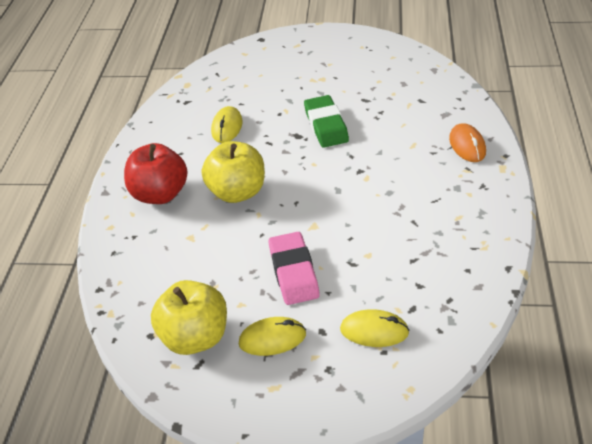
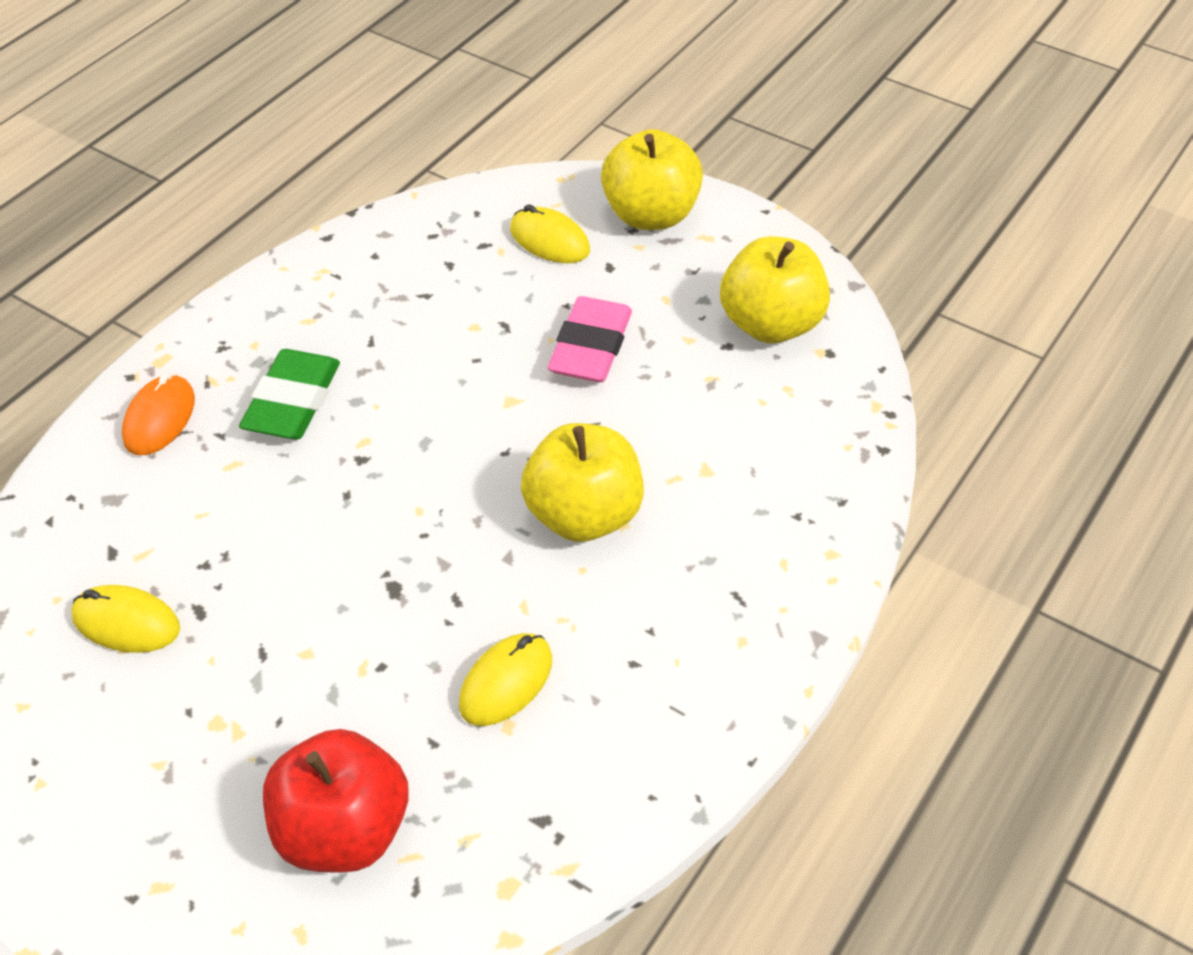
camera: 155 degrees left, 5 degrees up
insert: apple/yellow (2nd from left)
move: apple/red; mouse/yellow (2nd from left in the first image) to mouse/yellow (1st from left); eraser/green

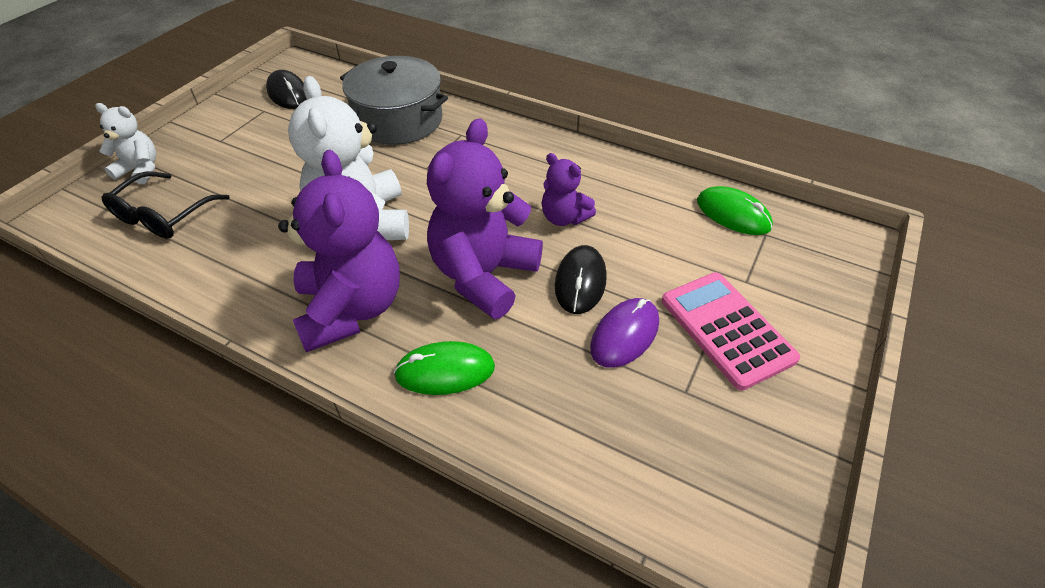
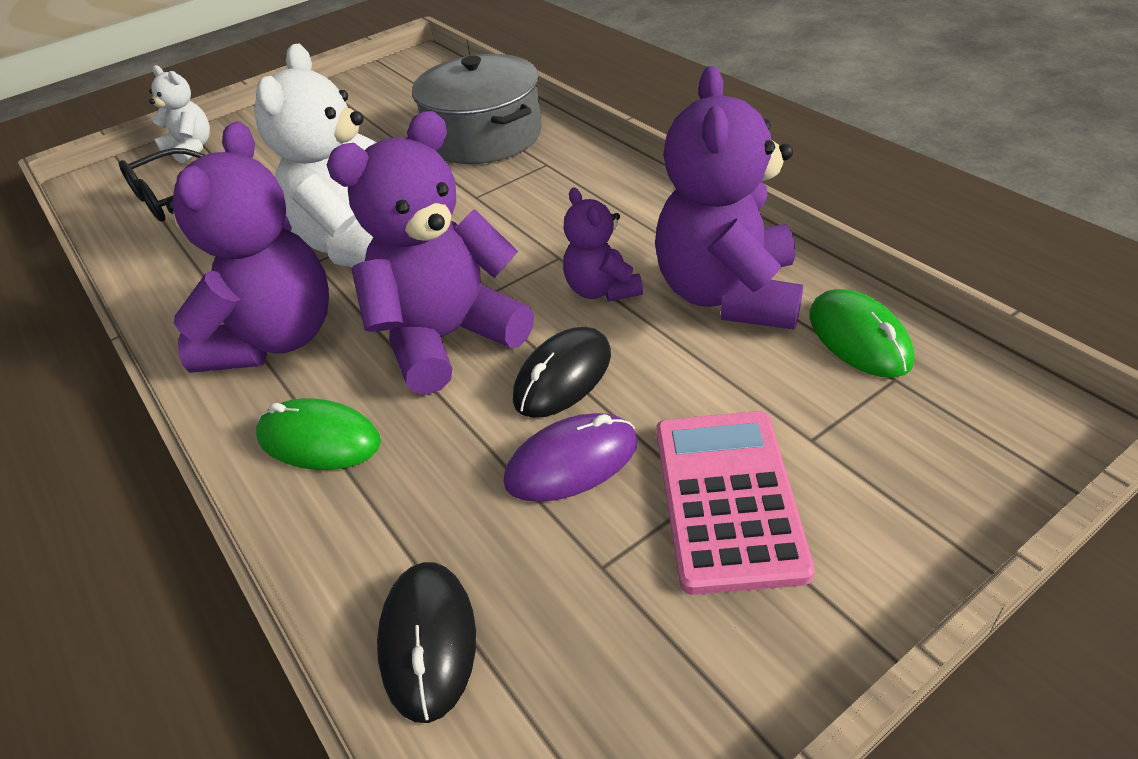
camera: 30 degrees right, 5 degrees down
insert: teddy bear/purple (4th from left)
move: mouse/black (1st from left)

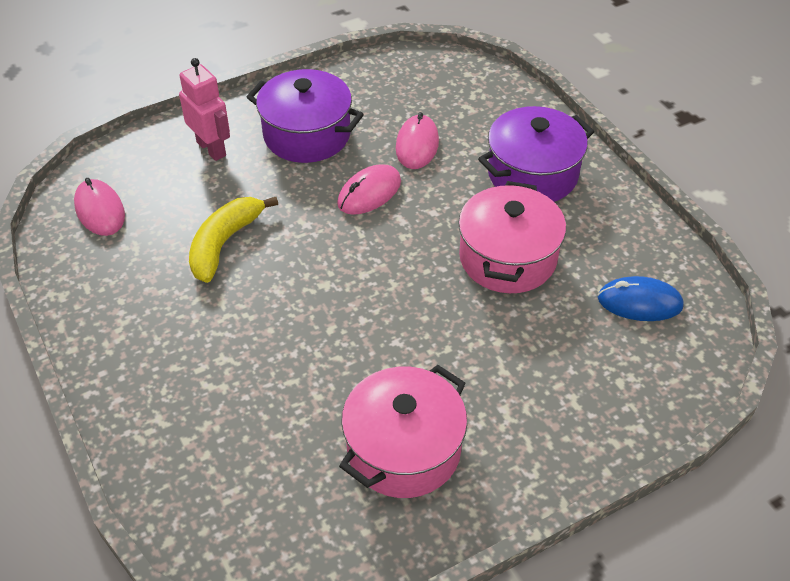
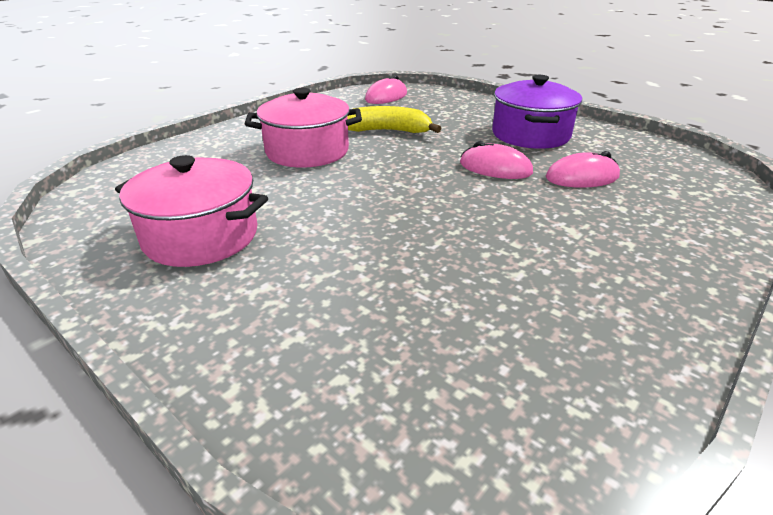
camera: 70 degrees right, 15 degrees down
delete: robot/pink; pot/purple (2nd from left); mouse/blue
move: pot/pink (2nd from left)

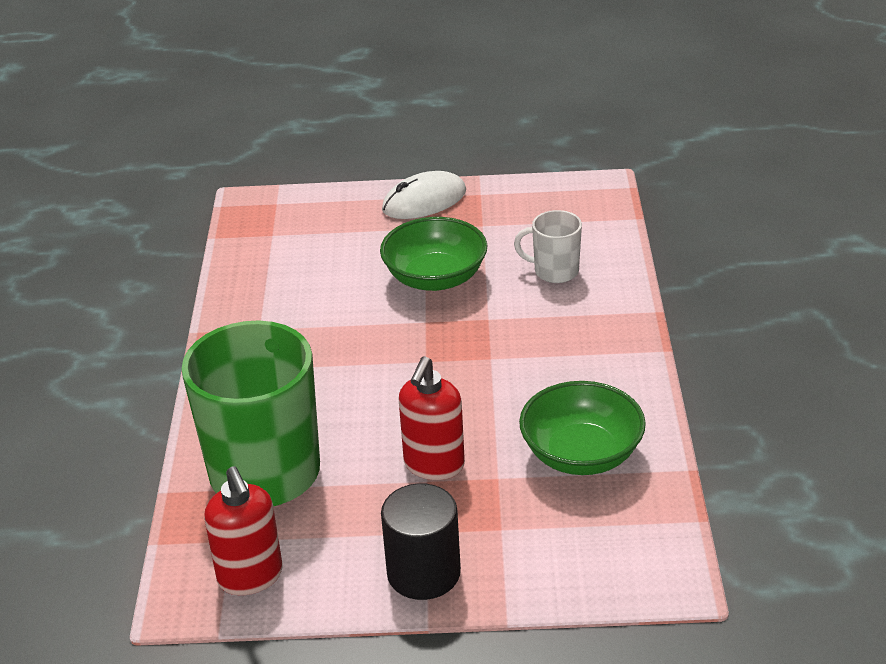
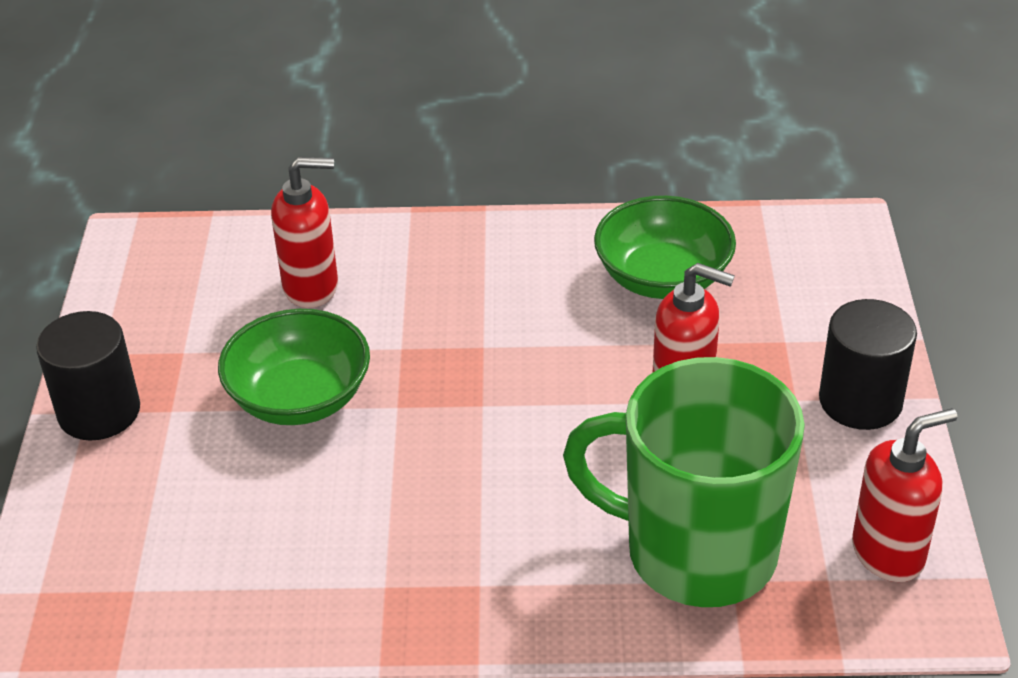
camera: 90 degrees left, 5 degrees up
replace: mouse/white to cylinder/black (1st from left); mug/white to soap dispenser/red (1st from left)

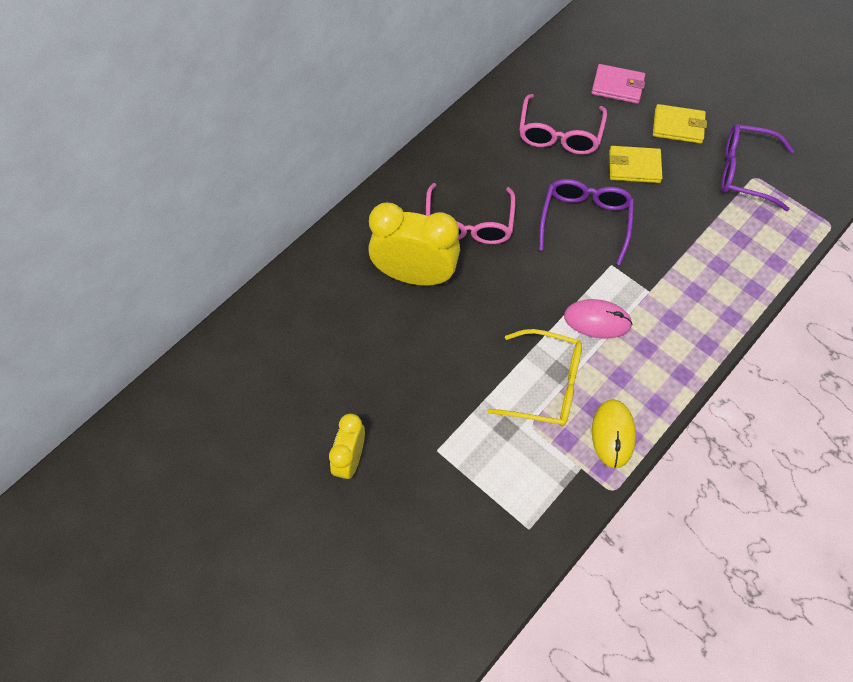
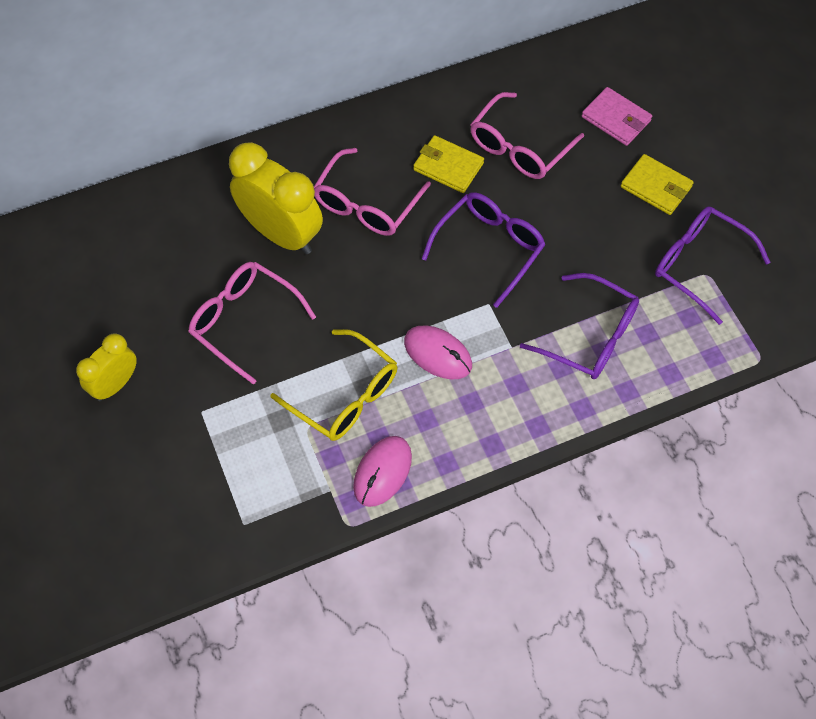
camera: 25 degrees right, 0 degrees up
insert: glasses/pink (1st from left); glasses/purple (2nd from left)
move: wallet/yellow (1st from left)
recolor: mouse/yellow to mouse/pink (1st from left)

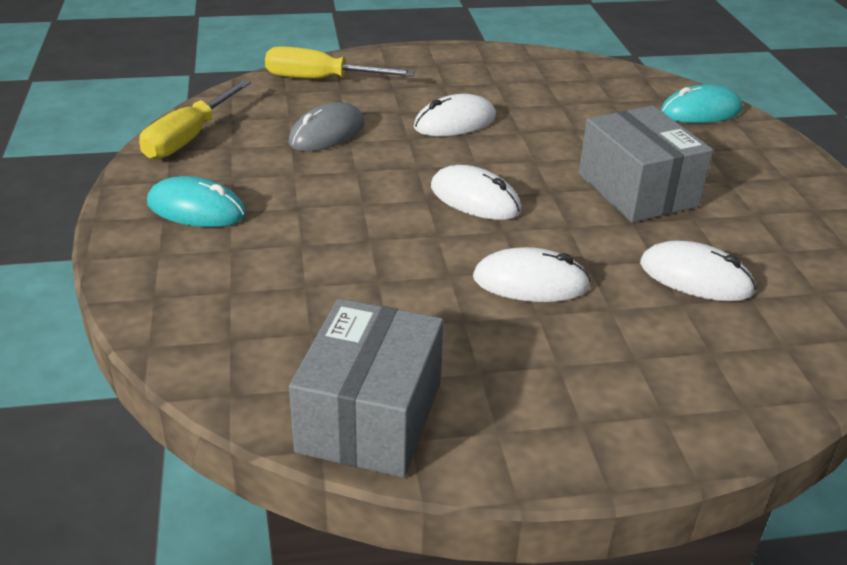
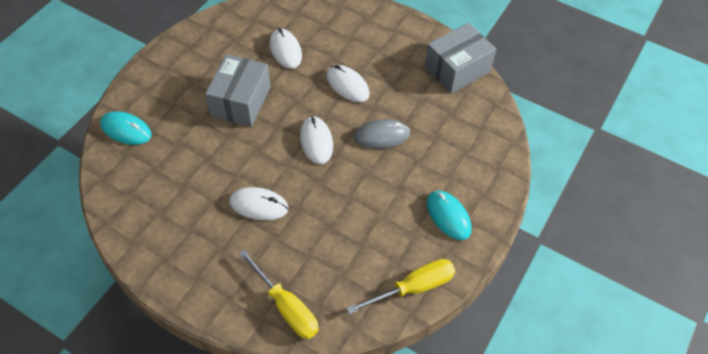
camera: 140 degrees left, 20 degrees up
move: mouse/grey

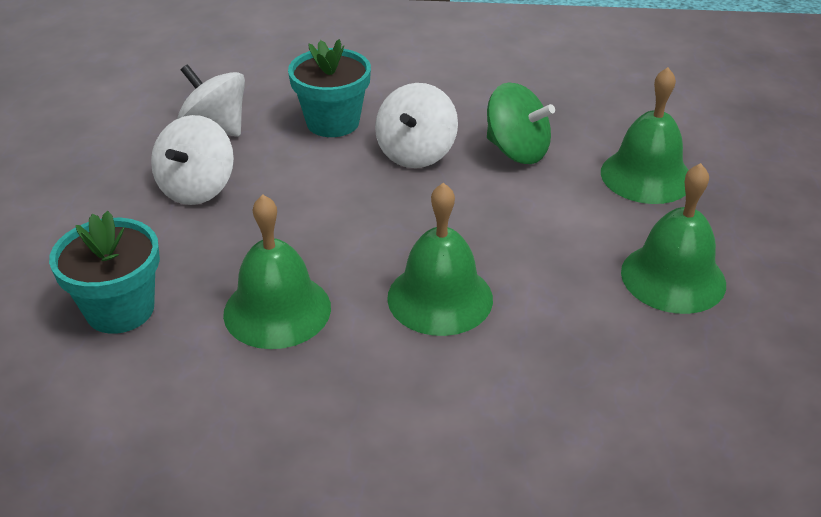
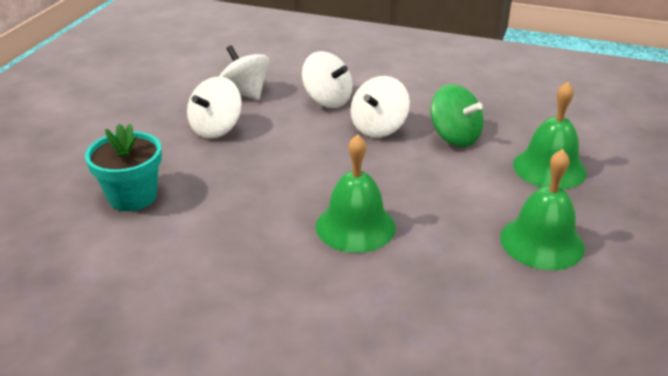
camera: 15 degrees right, 5 degrees down
delete: bell/green (1st from left)
replace: flower pot/turquoise (2nd from left) to spinning top/white (3rd from left)

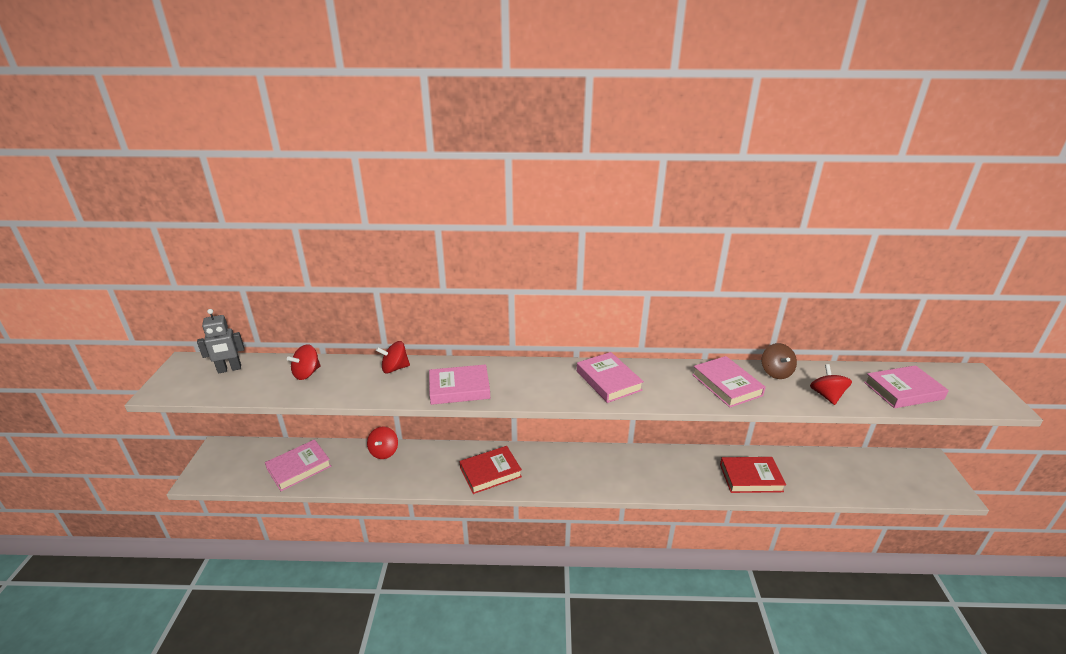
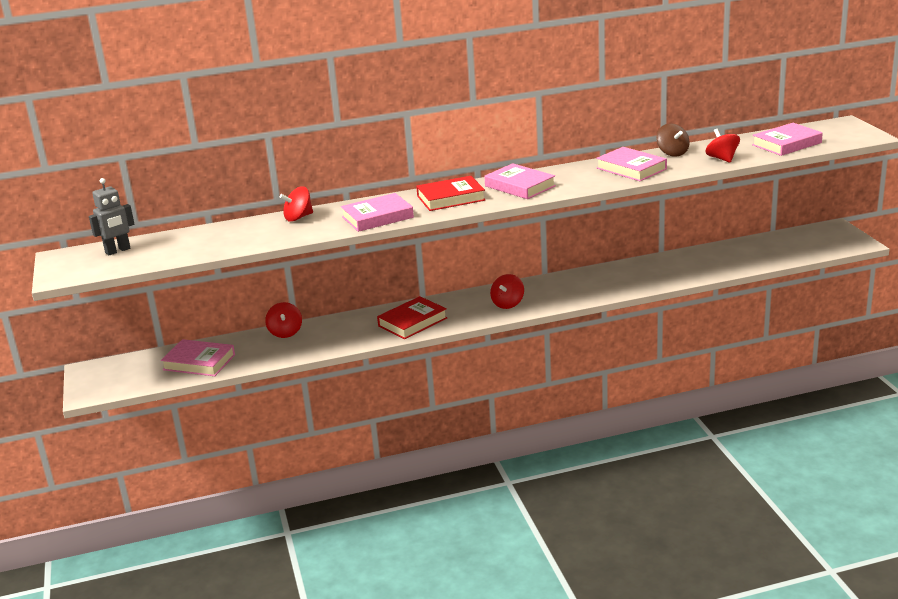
camera: 15 degrees left, 5 degrees down
move: spinning top/red (1st from left in the first image) to spinning top/red (3rd from left); book/red (2nd from left)
rotate: book/pink (1st from left) 75 degrees clockwise

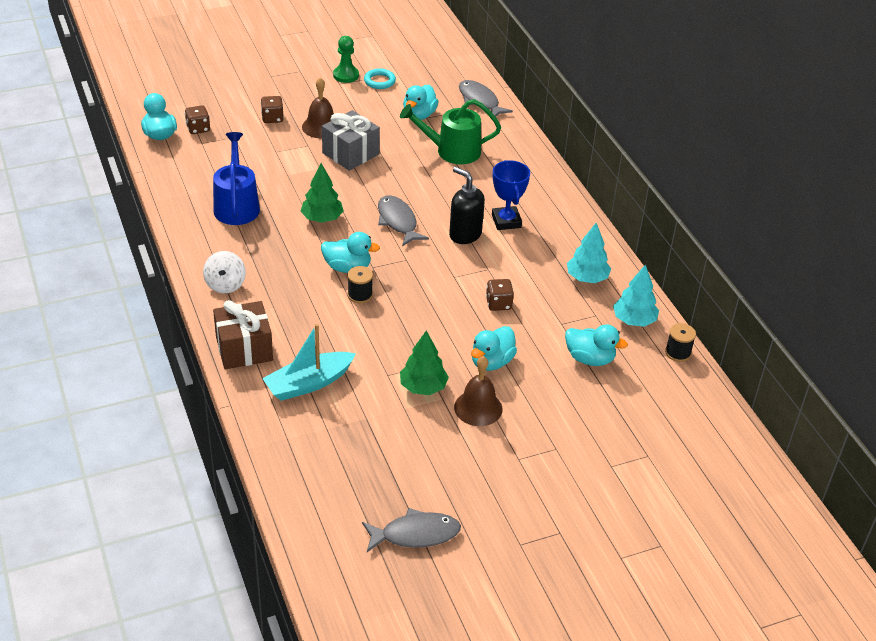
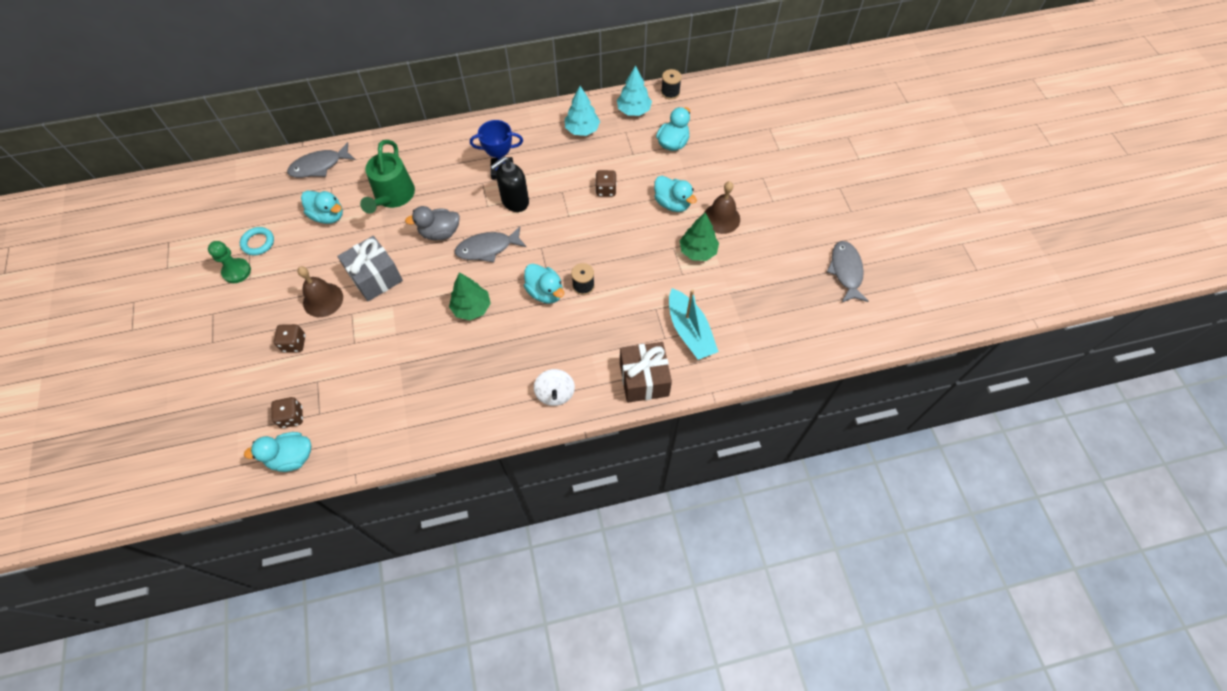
camera: 80 degrees left, 20 degrees up
delete: watering can/blue
insert: duck/grey
rotate: spinning top/white 75 degrees clockwise; duck/turquoise (2nd from left in the first image) 120 degrees clockwise

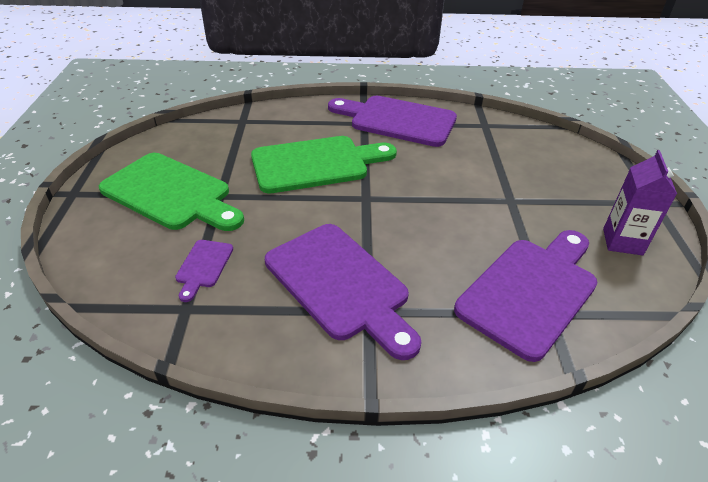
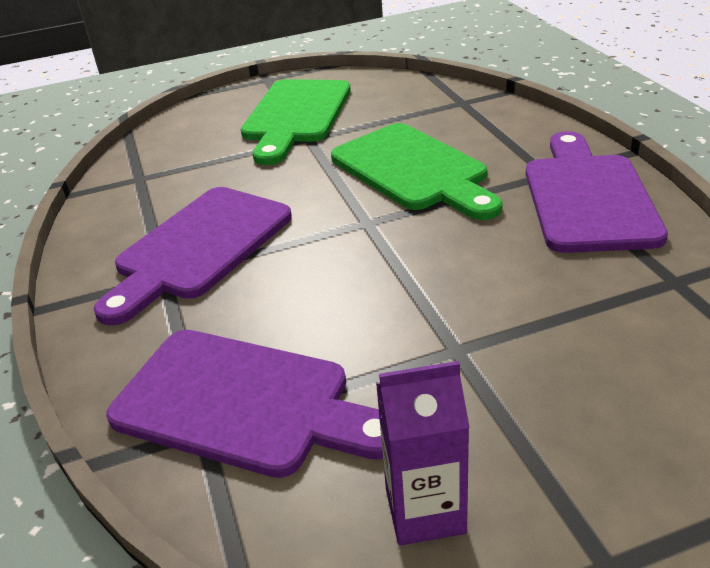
camera: 75 degrees right, 5 degrees down
delete: cutting board/purple (1st from left)

